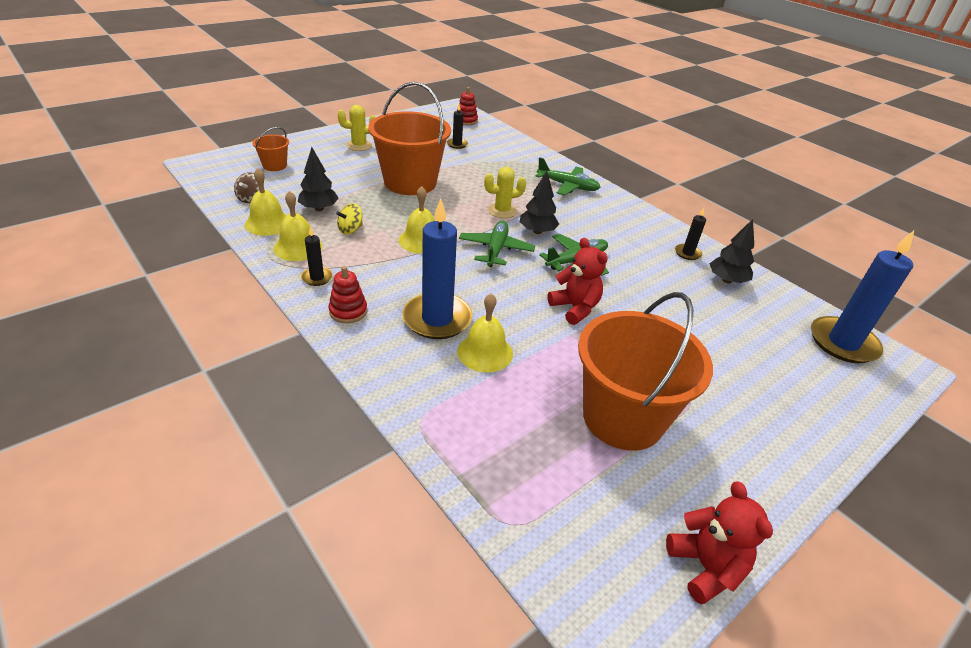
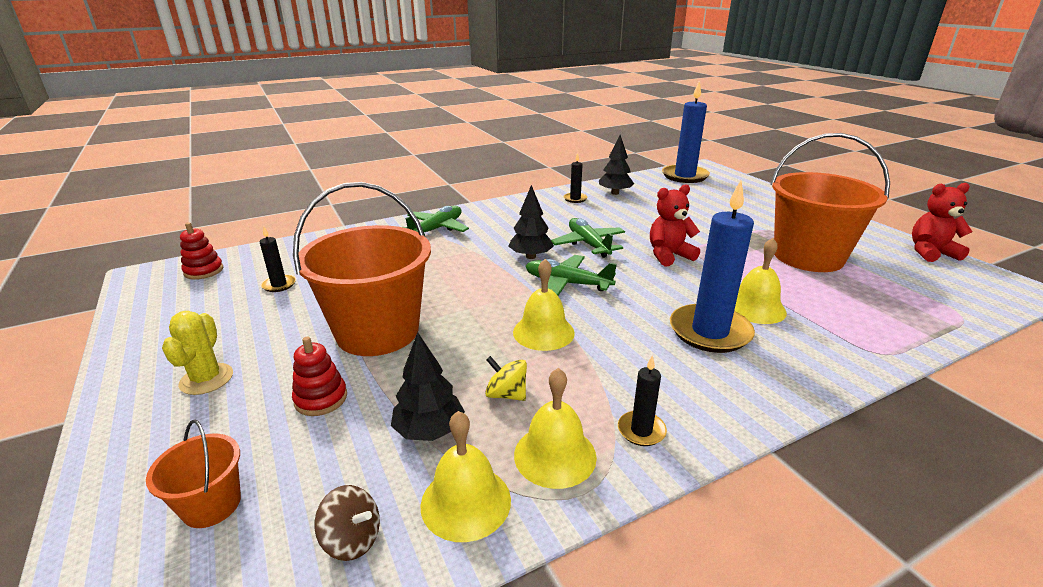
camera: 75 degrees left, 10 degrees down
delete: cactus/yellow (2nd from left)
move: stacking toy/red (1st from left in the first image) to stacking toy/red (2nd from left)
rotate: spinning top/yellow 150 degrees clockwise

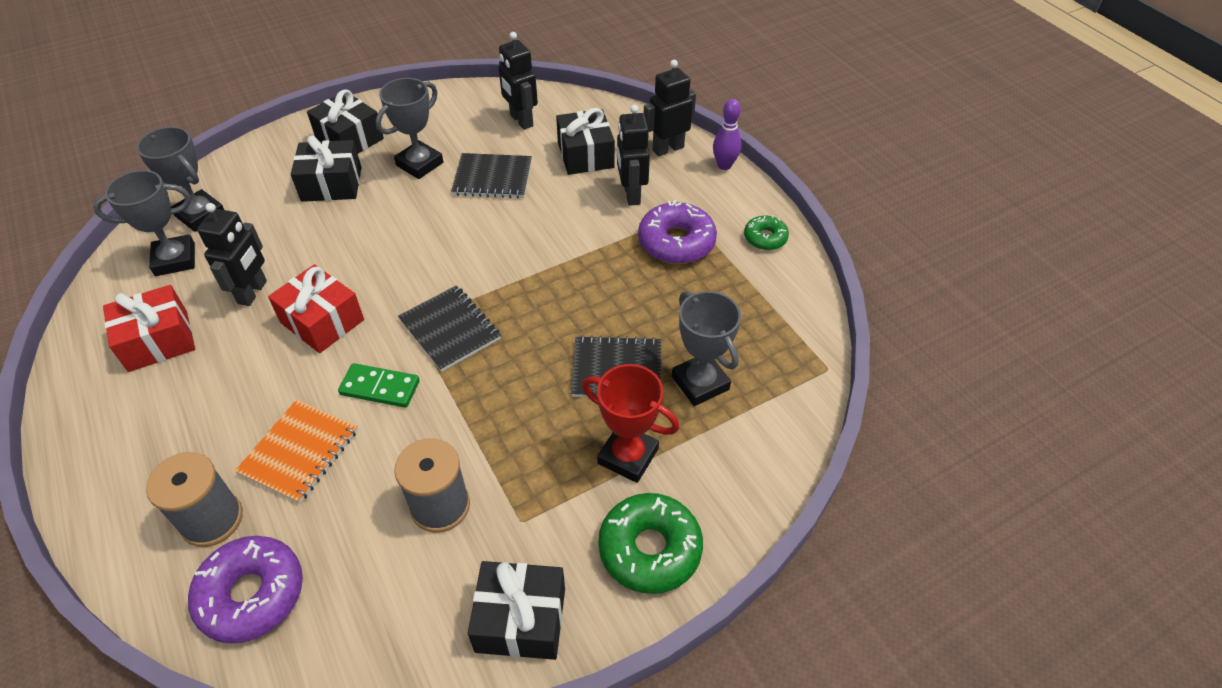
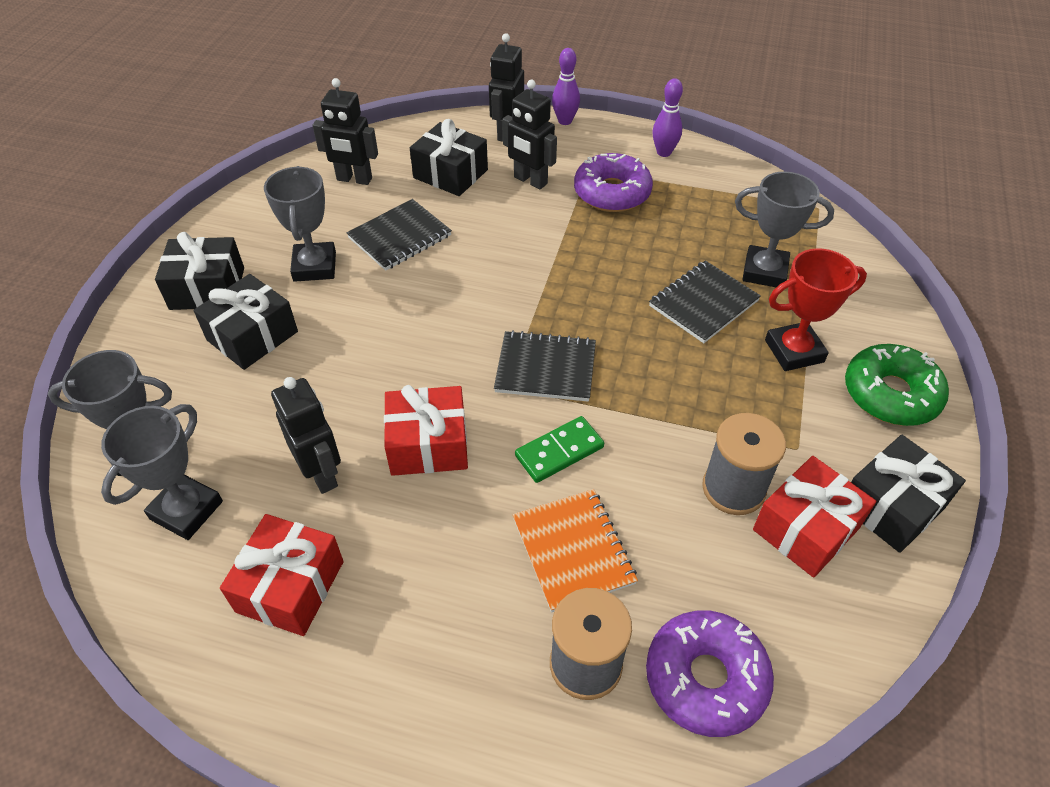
camera: 45 degrees left, 0 degrees up
insert: gift/red (3rd from left)
replace: donut/green (2nd from left) to bowling pin/purple (2nd from left)

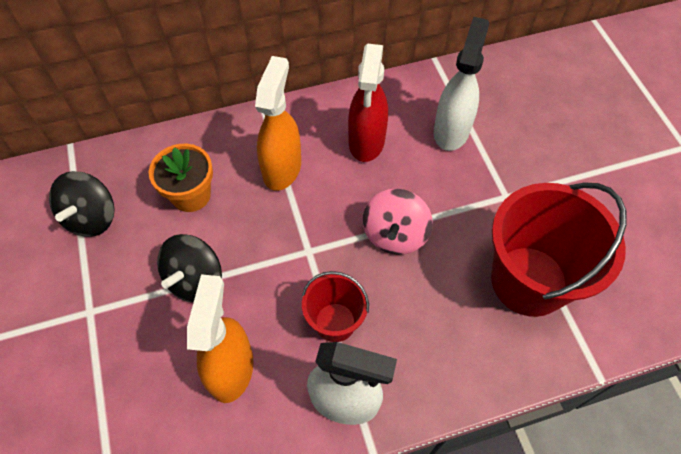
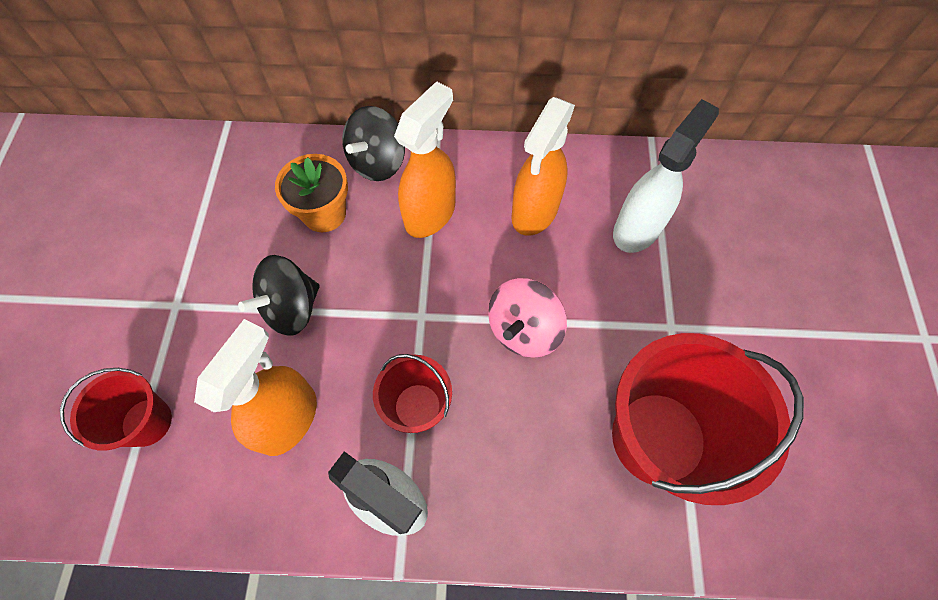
camera: 20 degrees right, 5 degrees up
insert: bucket/red (1st from left)
move: spinning top/black (1st from left in the first image) to spinning top/black (2nd from left)
recolor: spray bottle/red to spray bottle/orange (3rd from left)

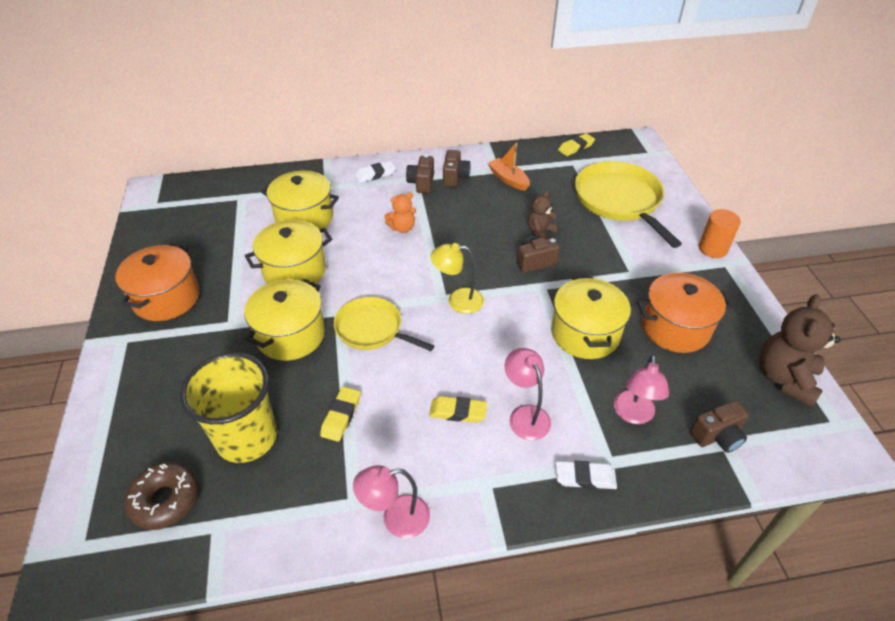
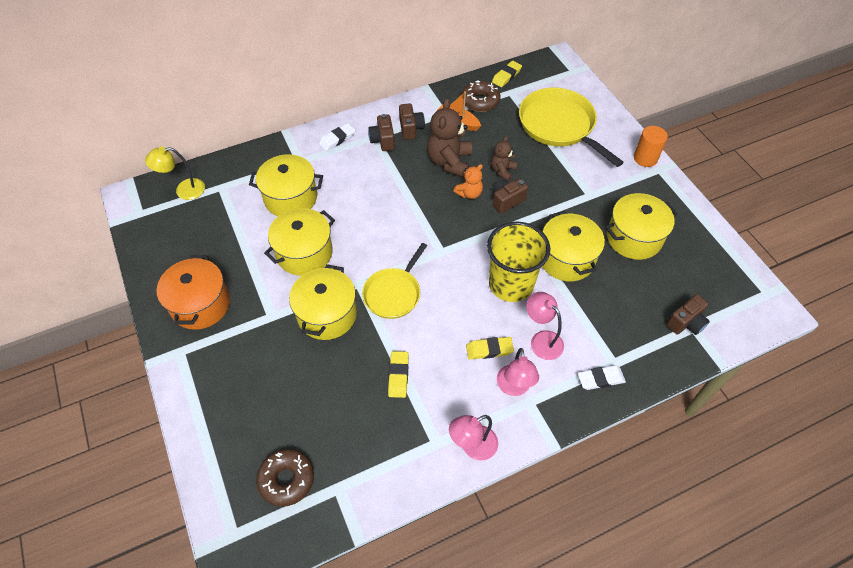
camera: 15 degrees left, 10 degrees up
insert: donut/brown (2nd from left)
move: cup/yellow; teddy bear/orange; lamp/yellow; lamp/pink (3rd from left in the first image) to lamp/pink (2nd from left); teddy bear/brown (2nd from left in the first image) to teddy bear/brown (1st from left)
recolor: pot/orange (2nd from left) to pot/yellow (5th from left)
rotate: pan/yellow (1st from left) 75 degrees counterclockwise

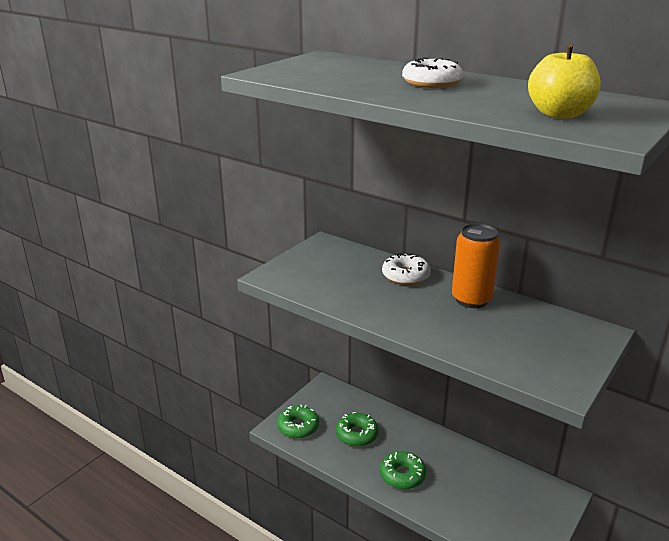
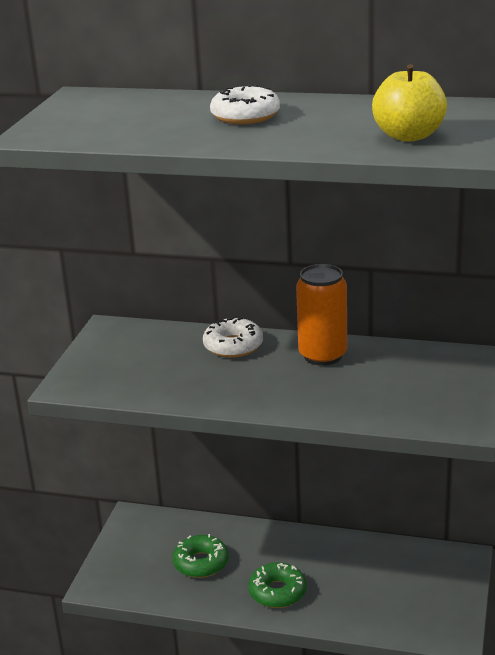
camera: 20 degrees left, 0 degrees up
delete: donut/green (1st from left)

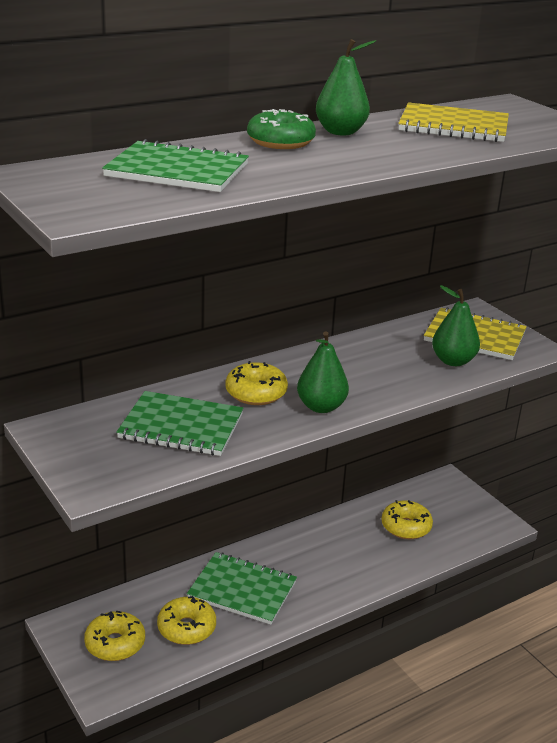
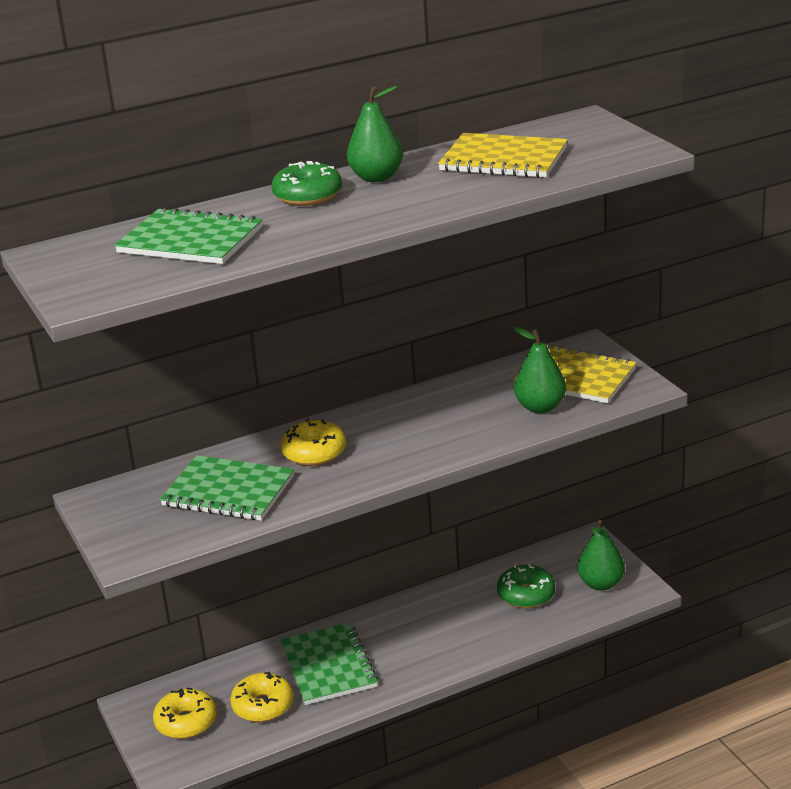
camera: 10 degrees right, 0 degrees up
move: pear/green (1st from left in the first image) to pear/green (3rd from left)
recolor: donut/yellow (4th from left) to donut/green (2nd from left)
rotate: notebook/green (3rd from left) 45 degrees clockwise

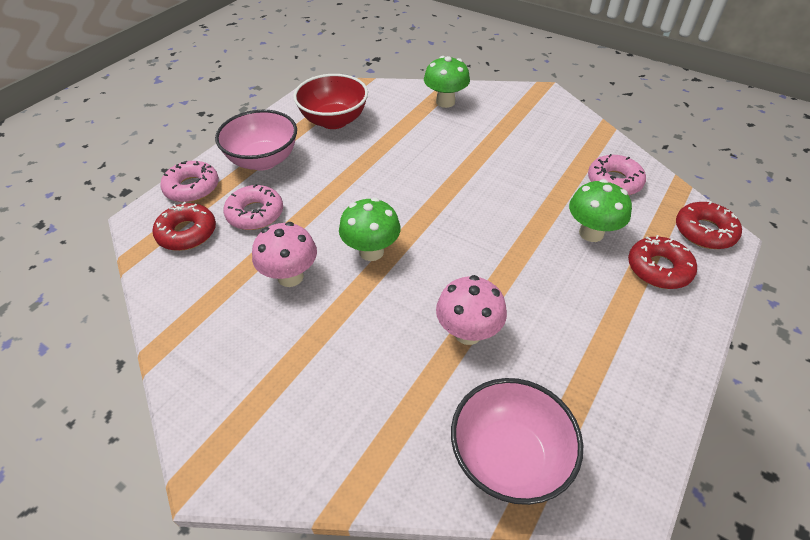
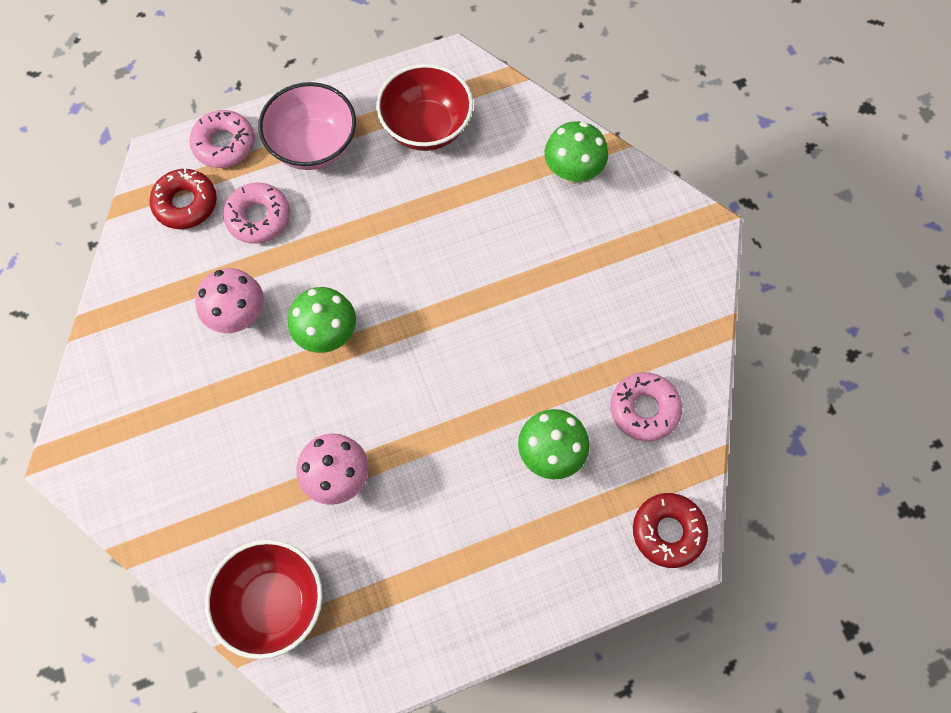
camera: 35 degrees right, 20 degrees up
delete: donut/red (2nd from left)
recolor: bowl/pink (2nd from left) to bowl/red (1st from left)

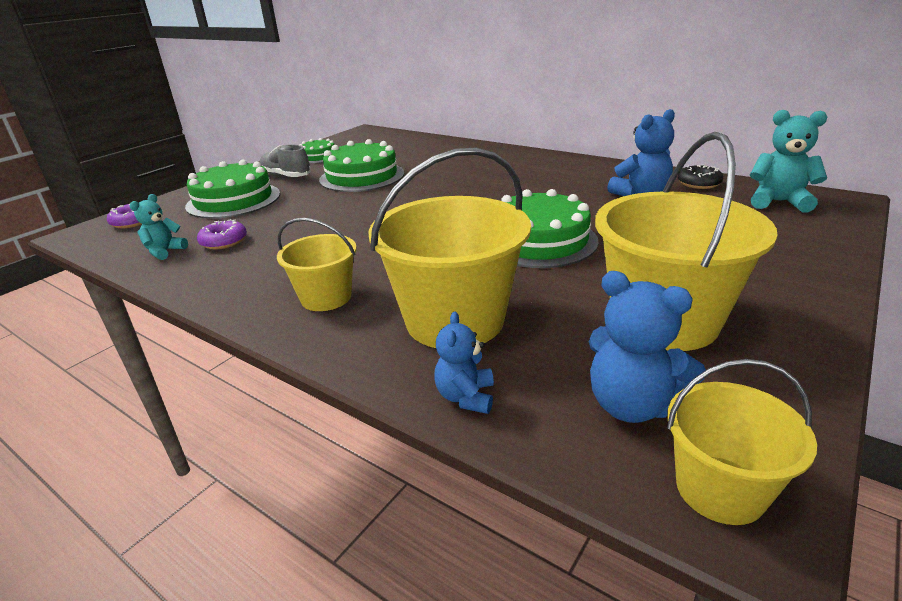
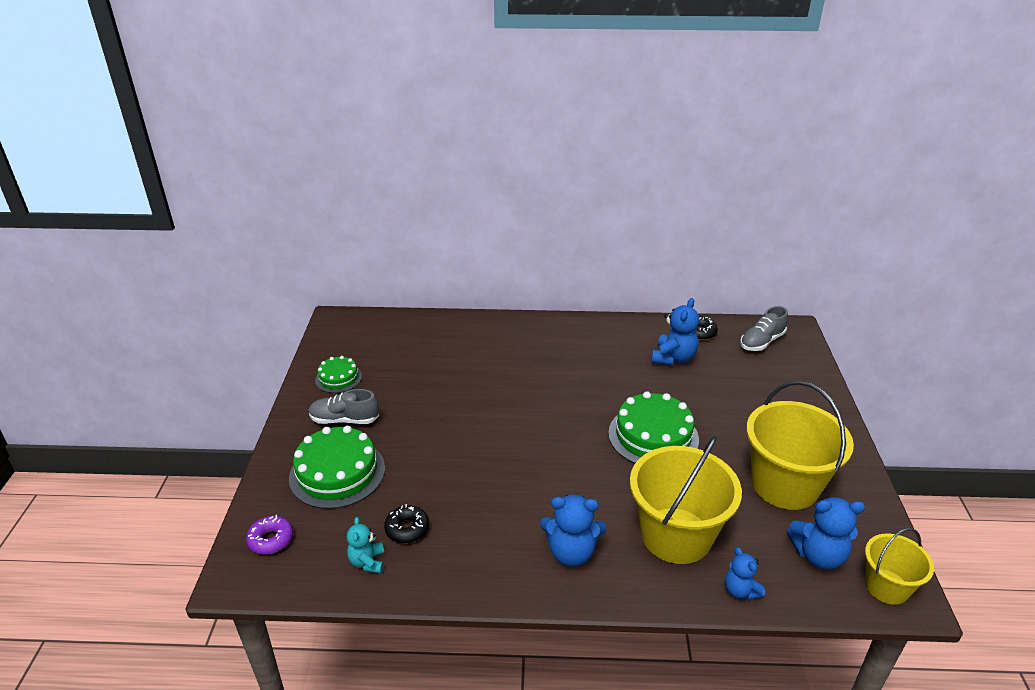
camera: 35 degrees left, 5 degrees up
delete: cake/green (3rd from left)
replace: bucket/yellow (1st from left) to teddy bear/blue (1st from left); teddy bear/turquoise (2nd from left) to shoe/grey (2nd from left)
recolor: donut/purple (2nd from left) to donut/black (1st from left)

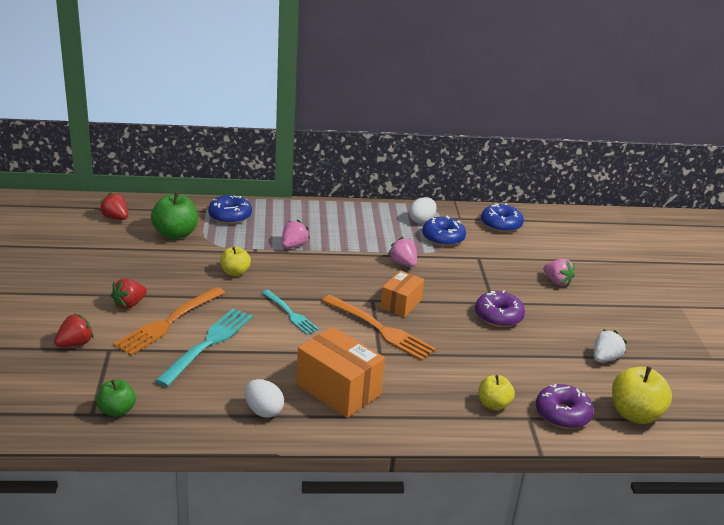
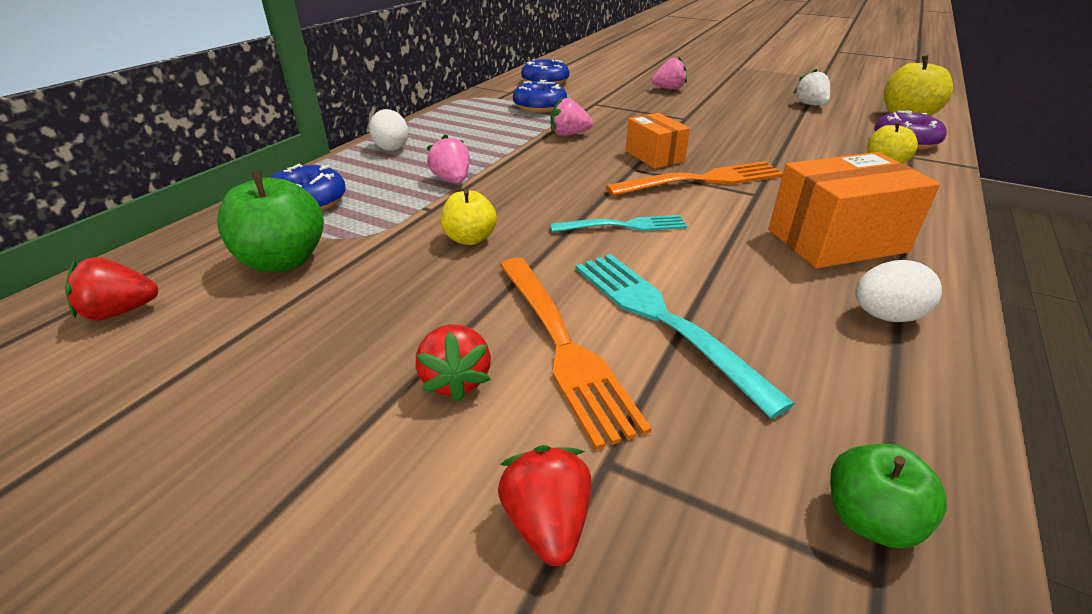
camera: 55 degrees left, 5 degrees up
delete: donut/purple (1st from left)
move: egg/white (2nd from left in the first image) to egg/white (1st from left)

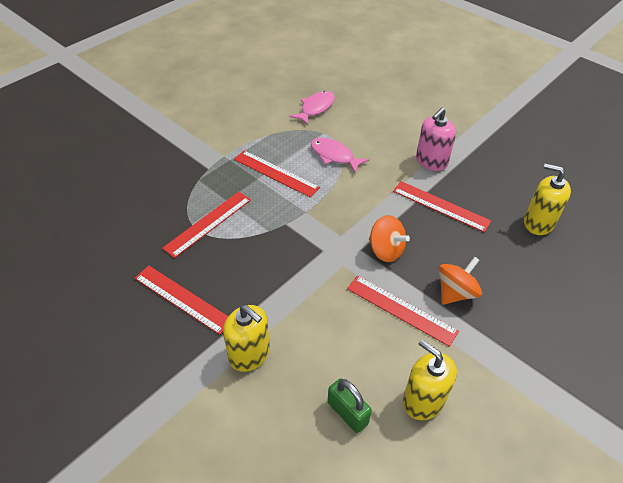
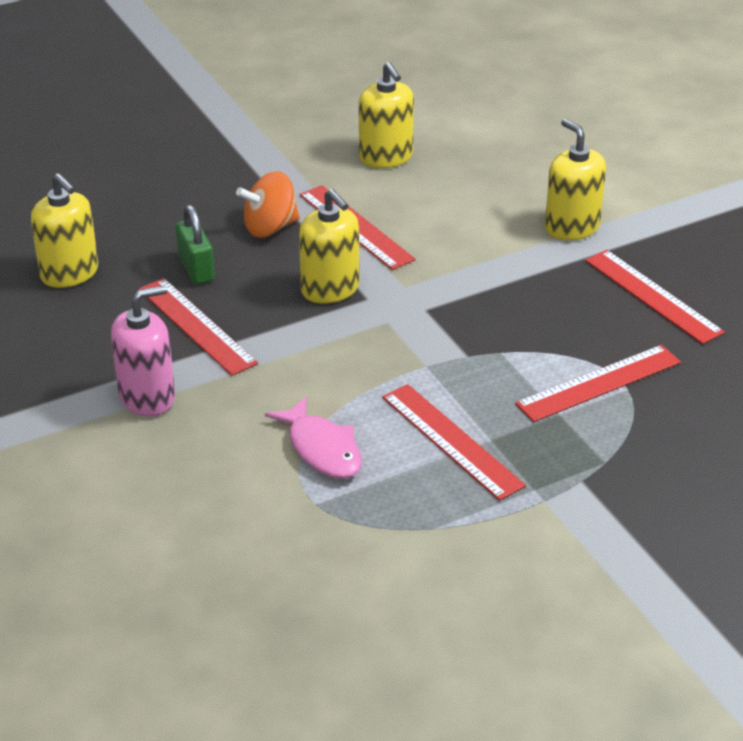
camera: 160 degrees left, 10 degrees down
delete: fish/pink (1st from left)
move: padlock/green
replace: spinning top/orange (1st from left) to soap dispenser/yellow (2nd from left)

